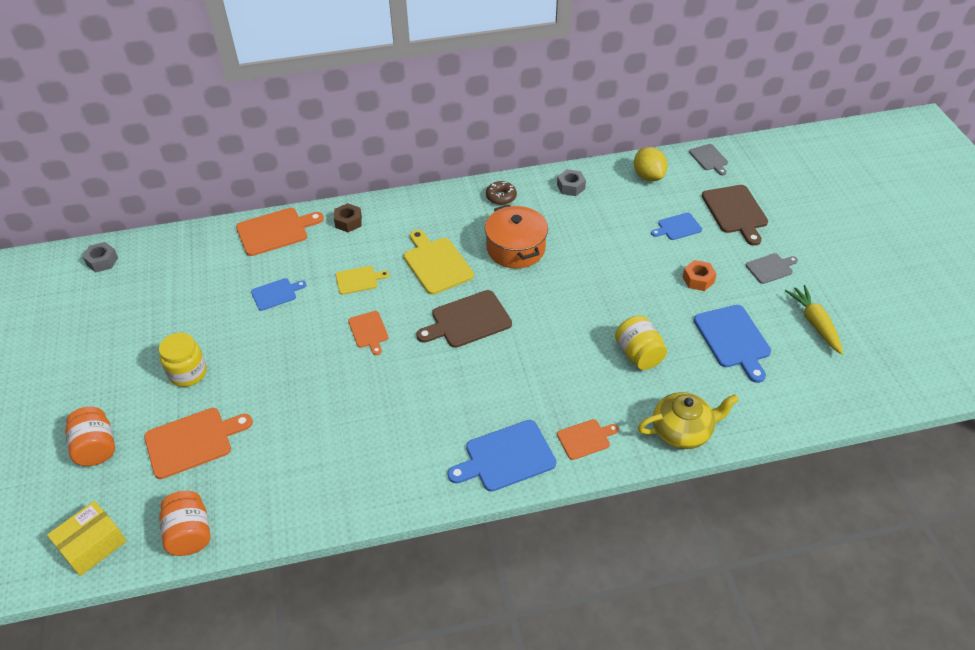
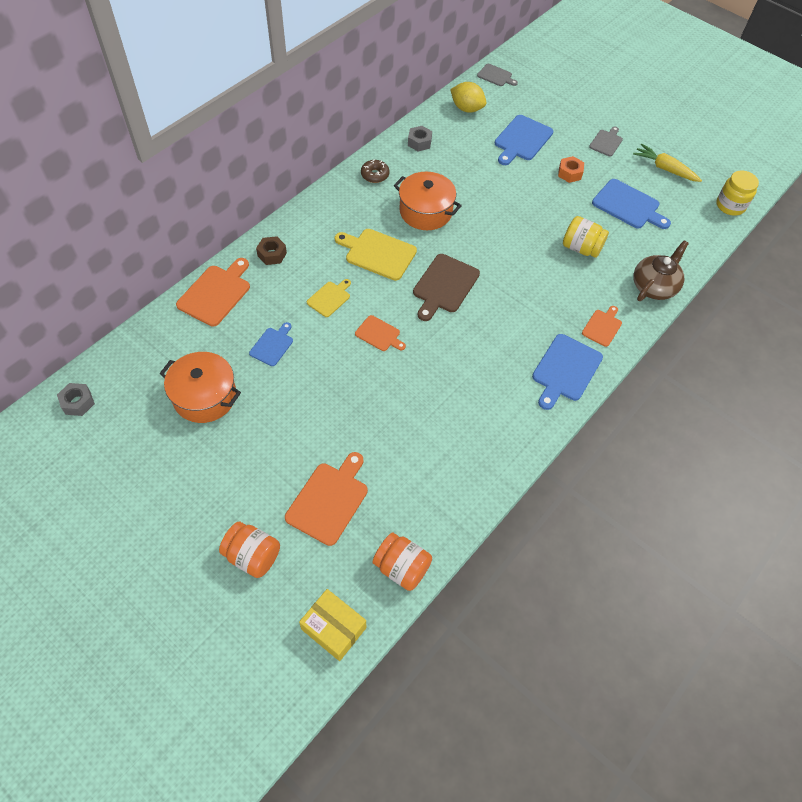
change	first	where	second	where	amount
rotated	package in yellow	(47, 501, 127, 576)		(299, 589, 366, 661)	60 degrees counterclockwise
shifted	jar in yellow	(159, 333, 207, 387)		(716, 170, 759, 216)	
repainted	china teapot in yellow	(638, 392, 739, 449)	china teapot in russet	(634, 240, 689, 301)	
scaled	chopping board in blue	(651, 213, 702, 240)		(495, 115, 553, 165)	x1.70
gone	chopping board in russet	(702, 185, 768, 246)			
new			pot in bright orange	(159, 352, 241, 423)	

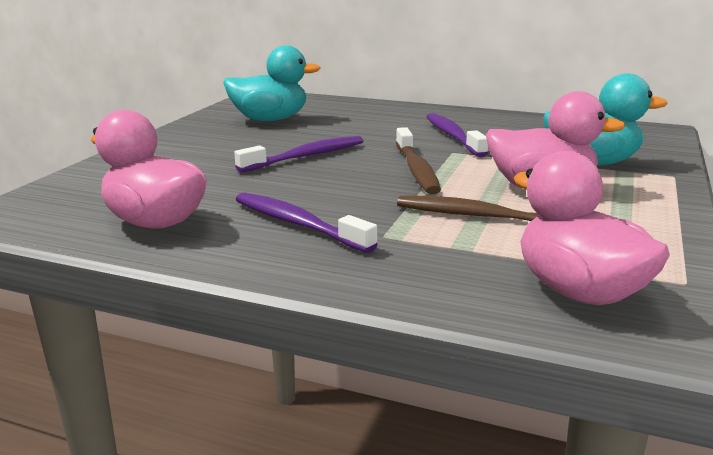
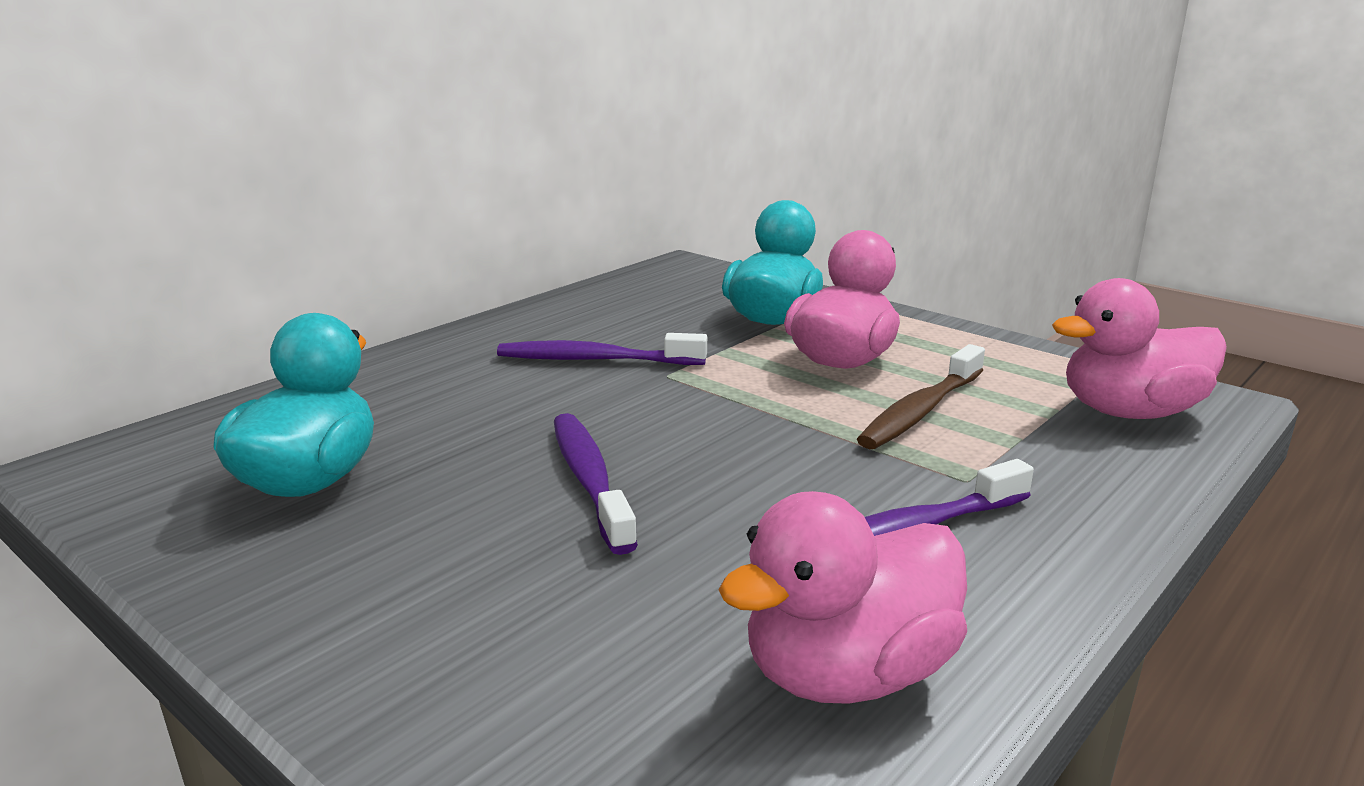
change	first	where	second	where	amount
gone	dental brush in russet	(396, 127, 441, 194)			

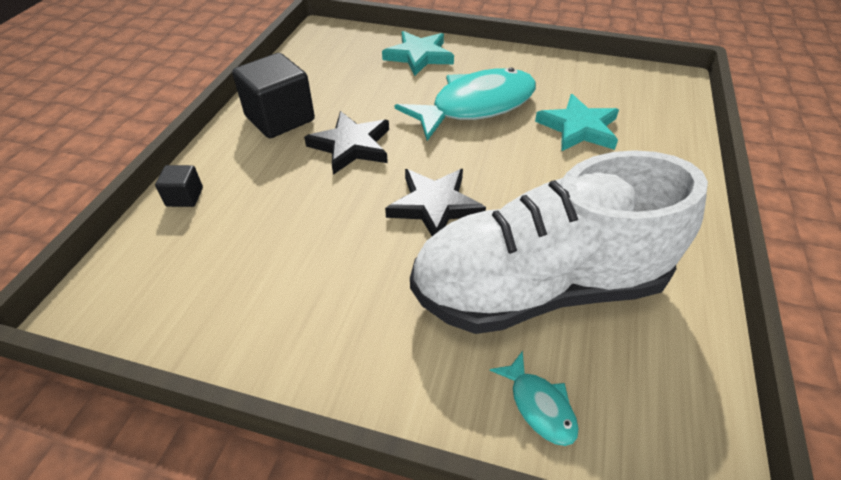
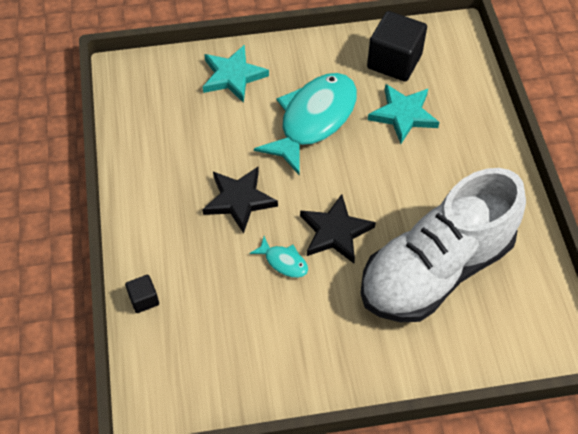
change	first	where	second	where	amount
shifted	block in ebony	(232, 53, 315, 138)		(367, 11, 427, 82)	
shifted	fish in teal	(490, 351, 579, 446)		(250, 236, 308, 278)	

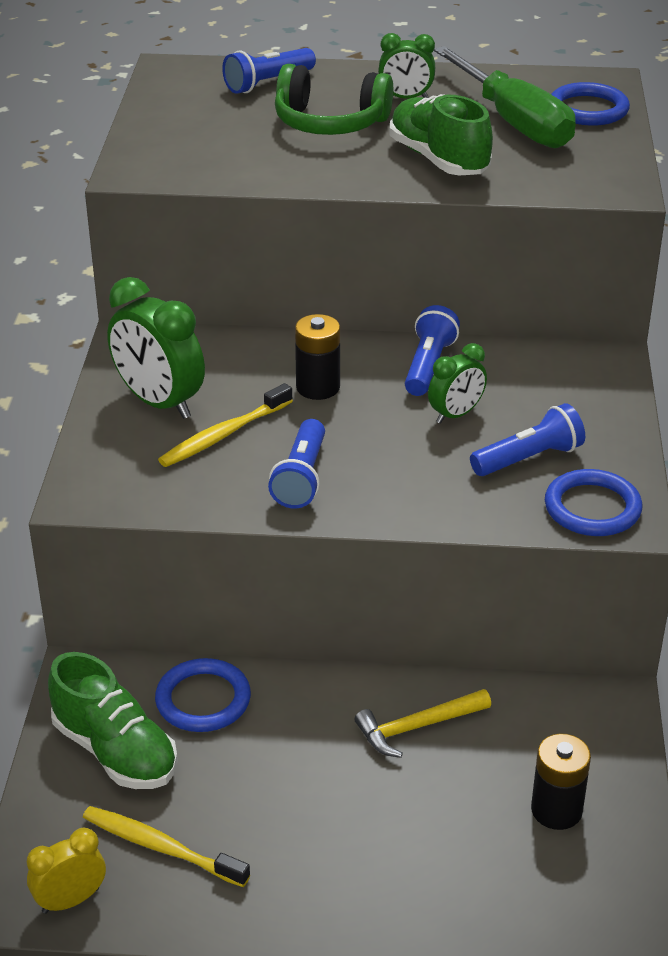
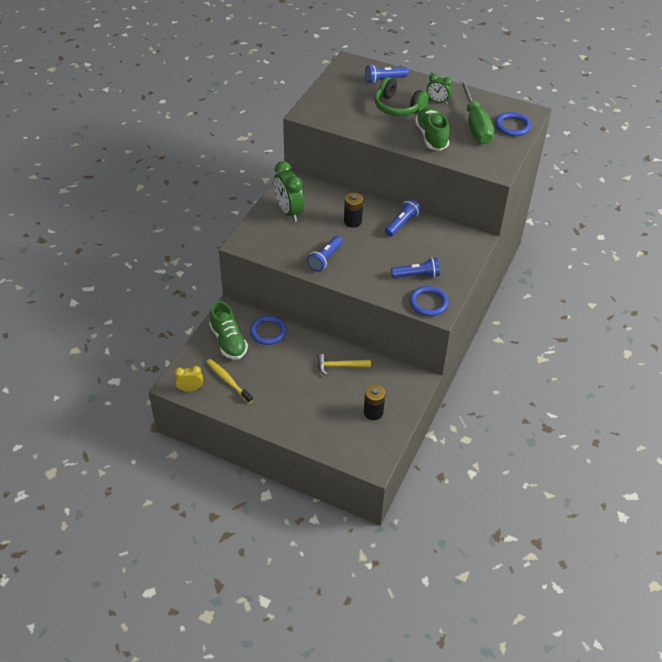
change	first	where	second	where	amount
gone	dental brush in yellow	(158, 383, 293, 467)			
gone	alarm clock in emerald	(428, 343, 487, 424)			

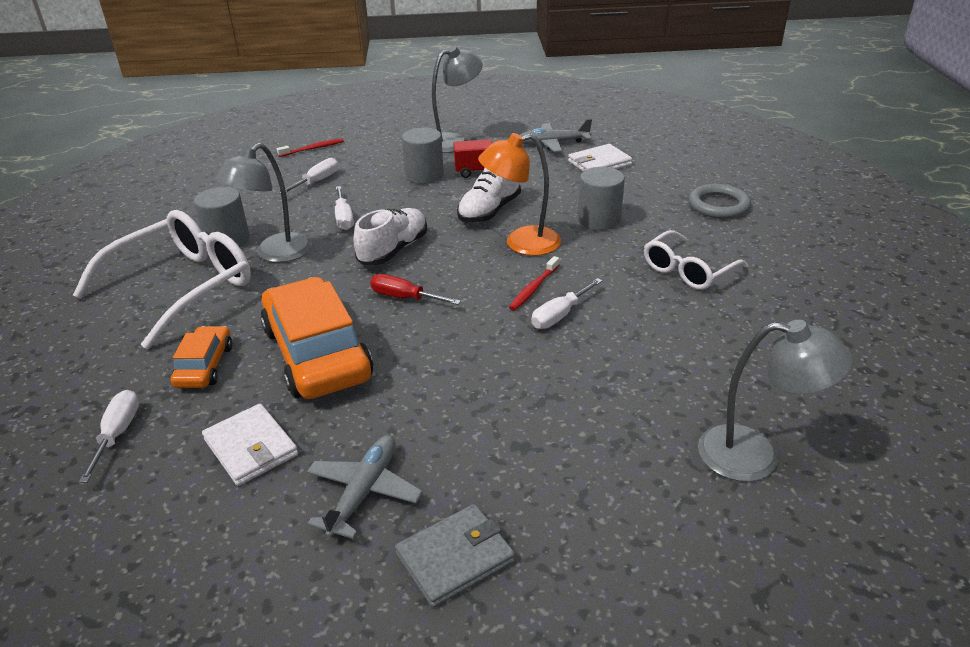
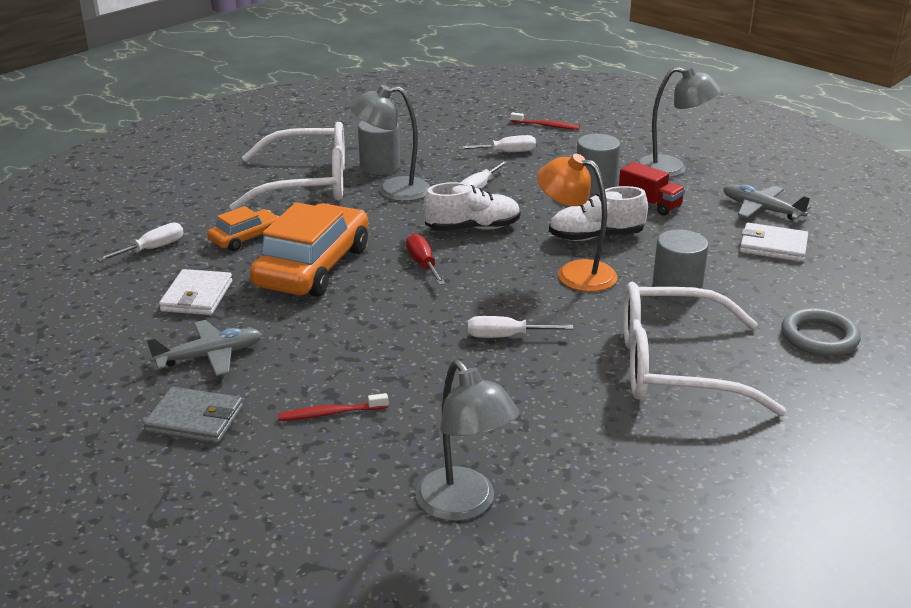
change	first	where	second	where	amount
shifted	dental brush in scarlet	(509, 256, 559, 310)		(278, 393, 388, 421)	
scaled	spectacles in snow-white	(644, 230, 748, 290)		(623, 282, 786, 416)	x1.72

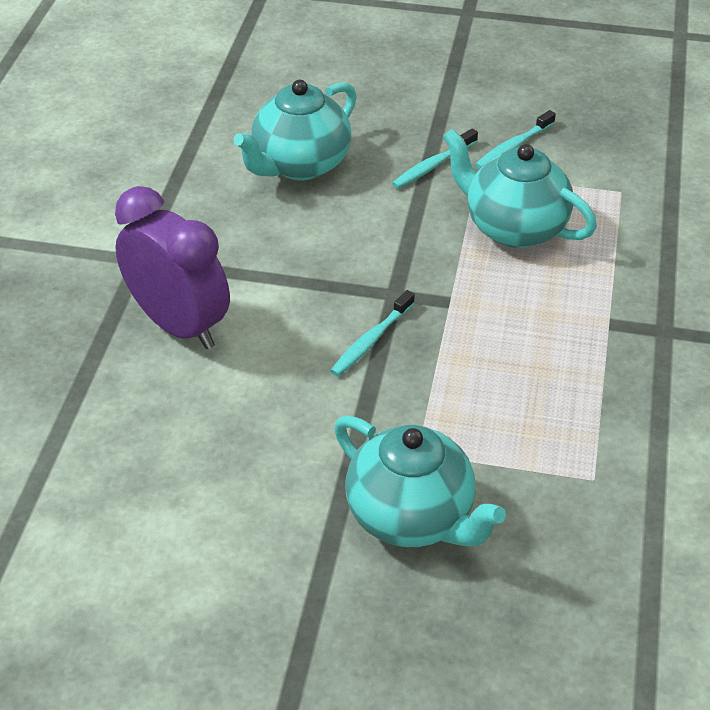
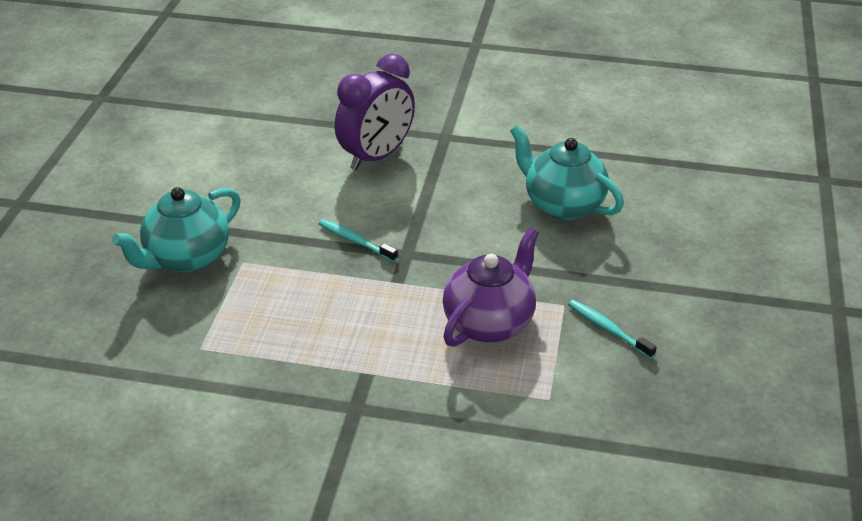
change	first	where	second	where	amount
gone	dental brush in teal	(392, 128, 478, 189)			
repainted	china teapot in teal	(443, 129, 597, 248)	china teapot in royal purple	(443, 228, 539, 347)	

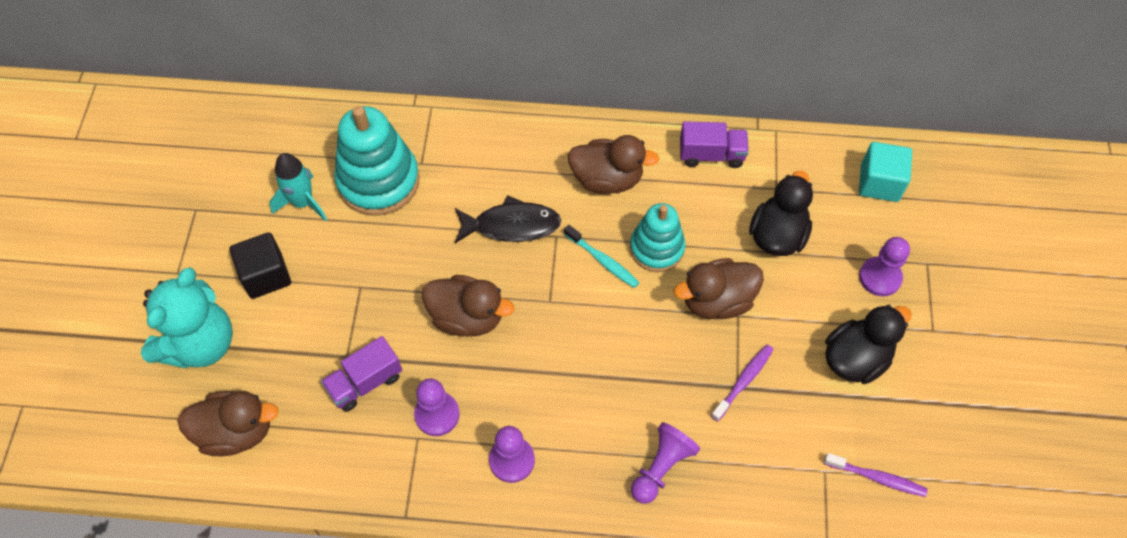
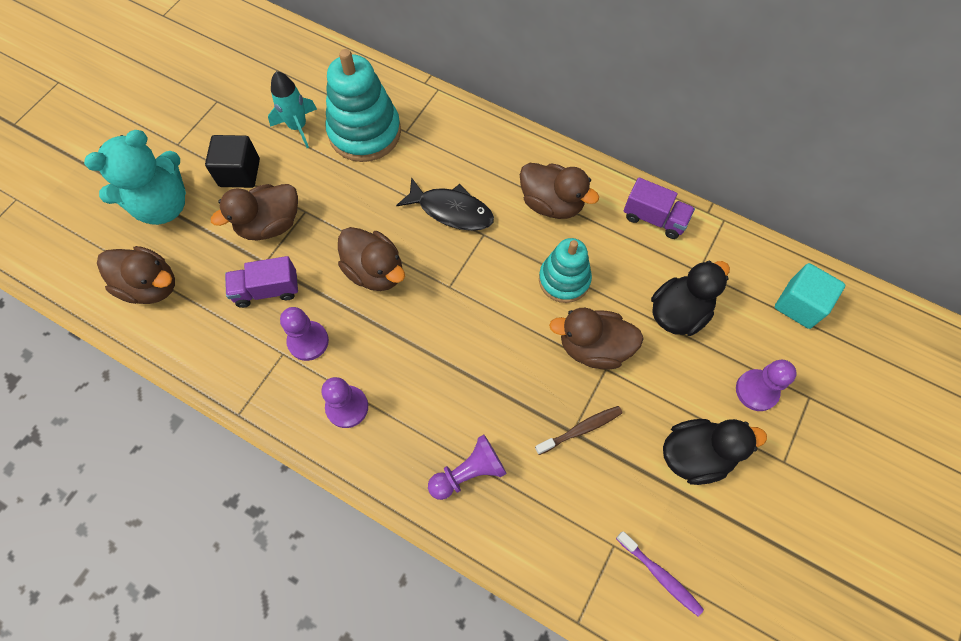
change	first	where	second	where	amount
gone	dental brush in teal	(564, 225, 639, 288)			
repainted	dental brush in royal purple	(711, 344, 774, 422)	dental brush in russet	(535, 406, 623, 455)	
new			rubber duck in russet	(211, 184, 298, 241)	

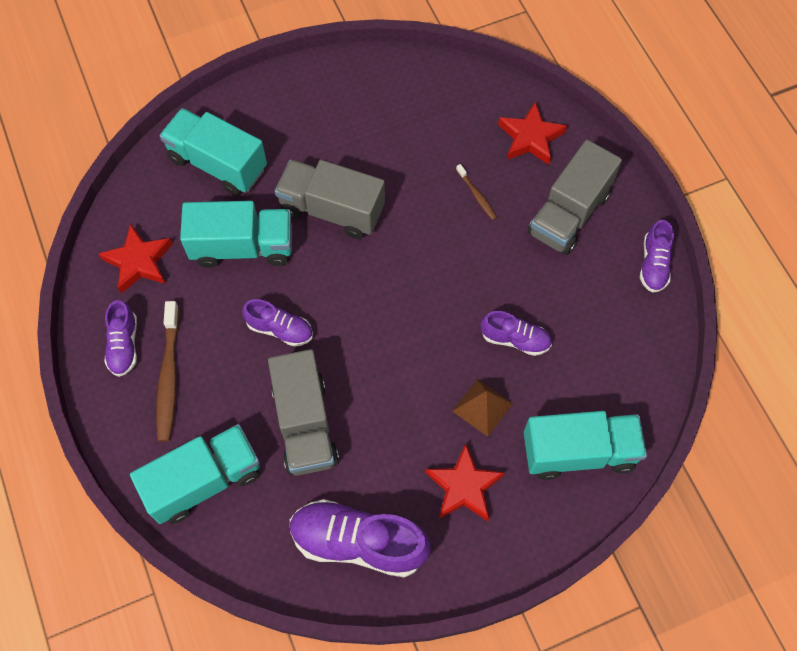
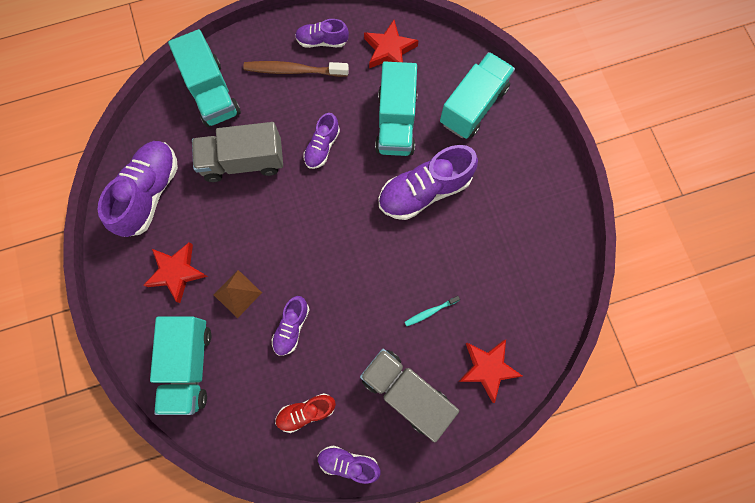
change	first	where	second	where	amount
swapped	truck in ash-grey	(275, 160, 385, 239)	shoe in royal purple	(379, 145, 478, 220)	
repainted	dental brush in russet	(456, 164, 497, 220)	dental brush in teal	(405, 296, 460, 326)	
new			shoe in scarlet	(275, 393, 336, 433)	

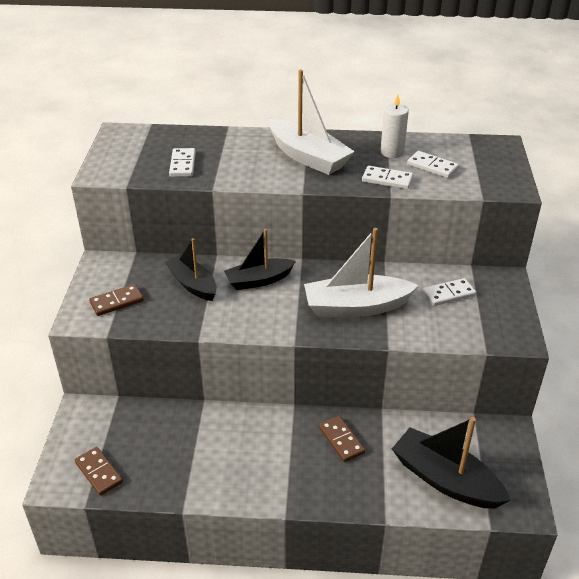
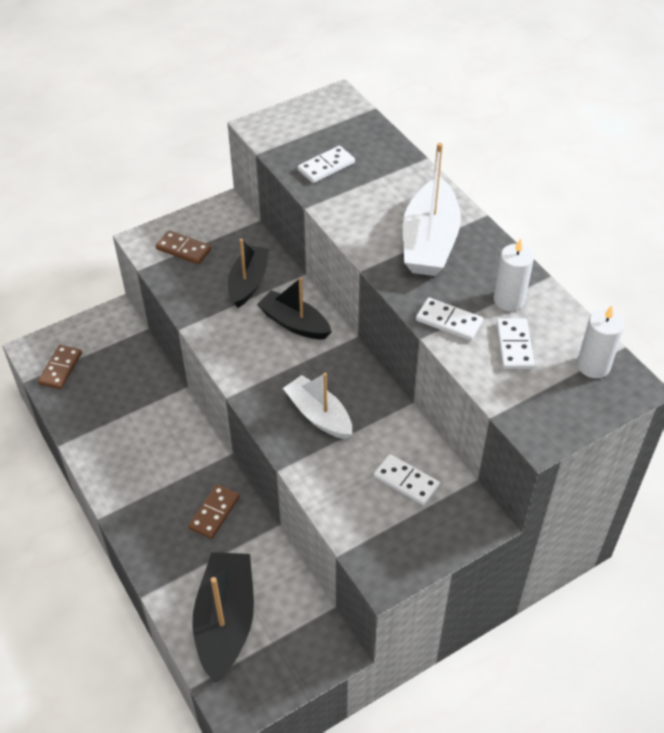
change	first	where	second	where	amount
scaled	boat in snow-white	(304, 228, 419, 317)		(283, 373, 352, 439)	x0.67
rotated	domino piece in snow-white	(362, 166, 413, 189)		(416, 297, 483, 341)	45 degrees counterclockwise
new			wax candle in snow-white	(577, 305, 624, 378)	

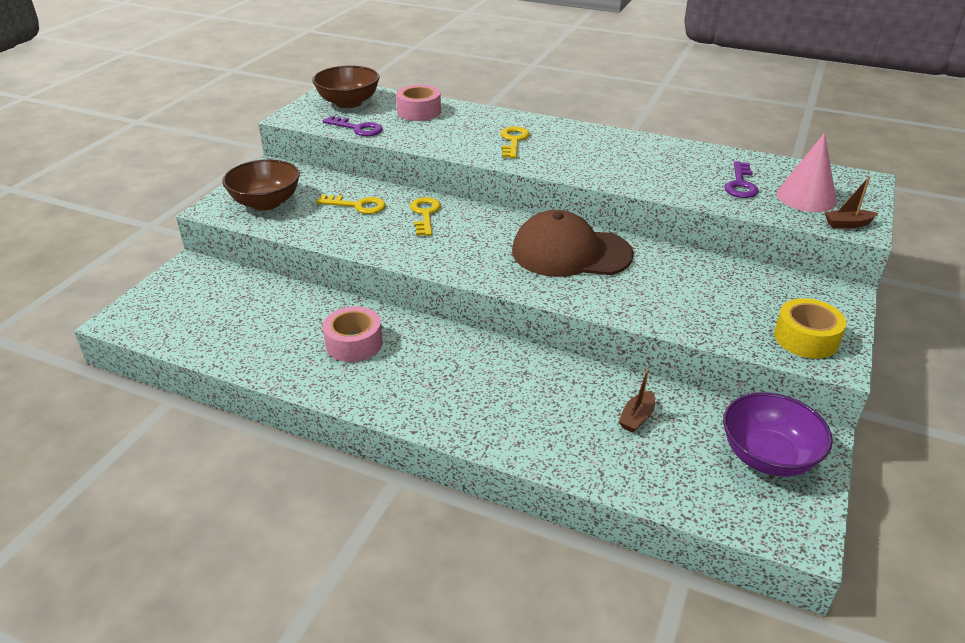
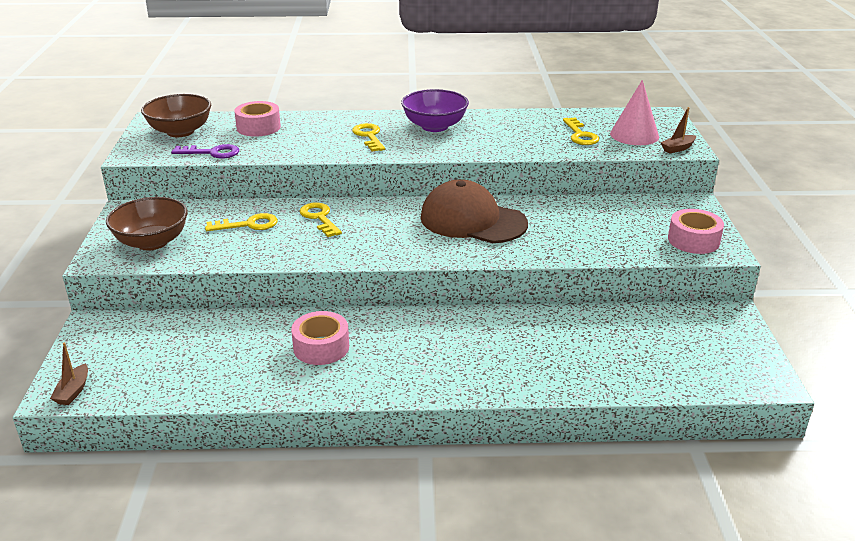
change	first	where	second	where	amount
rotated	peaked cap in russet	(512, 210, 634, 277)		(420, 179, 528, 243)	45 degrees clockwise
shifted	boat in russet	(619, 369, 655, 433)		(50, 342, 88, 405)	
shifted	deep dish in royal purple	(723, 392, 833, 477)		(401, 89, 469, 132)	
repainted	key in royal purple	(724, 161, 759, 198)	key in yellow	(563, 118, 599, 145)	
repainted	sticky tape in yellow	(774, 298, 847, 359)	sticky tape in pink	(668, 209, 724, 254)	

